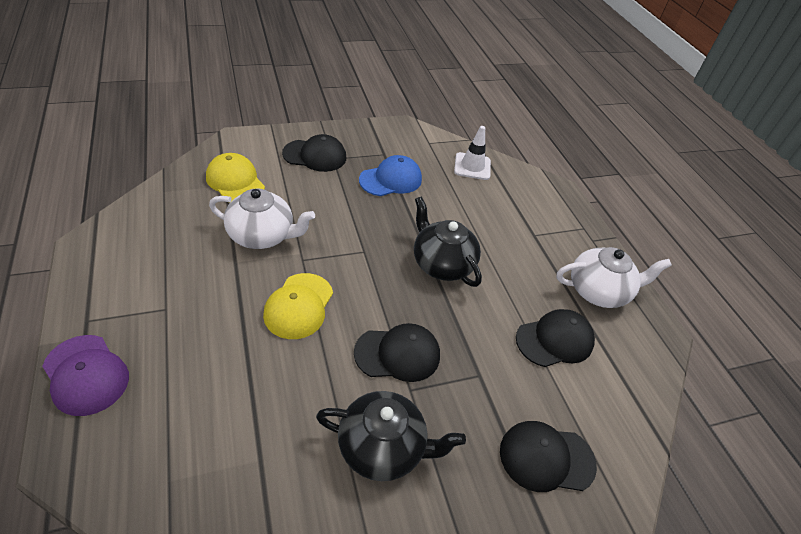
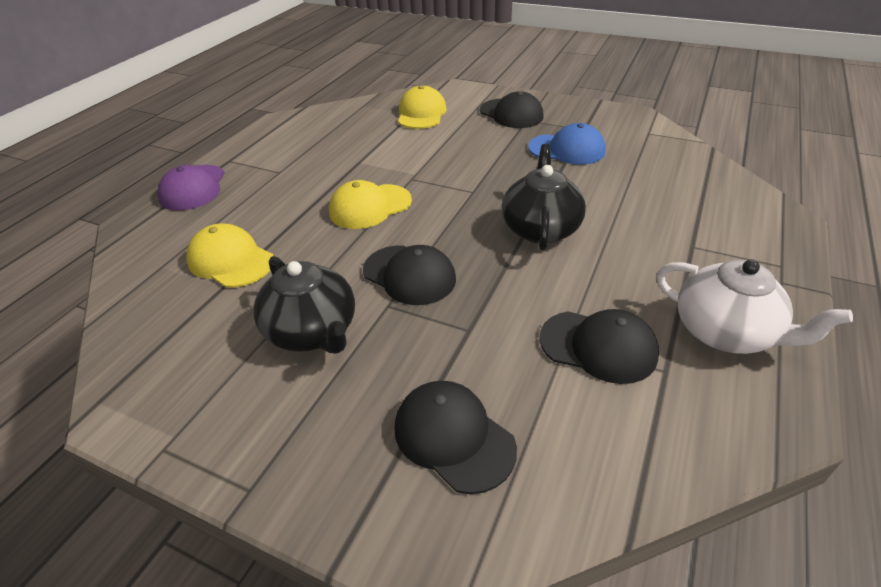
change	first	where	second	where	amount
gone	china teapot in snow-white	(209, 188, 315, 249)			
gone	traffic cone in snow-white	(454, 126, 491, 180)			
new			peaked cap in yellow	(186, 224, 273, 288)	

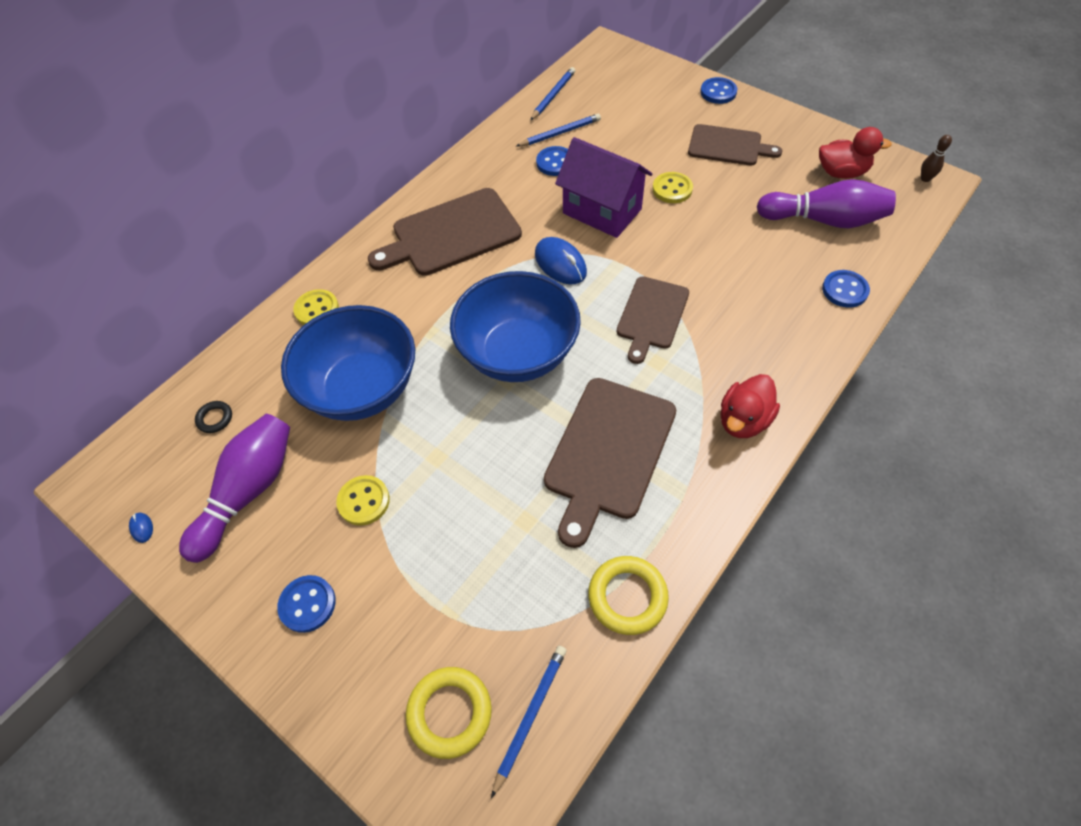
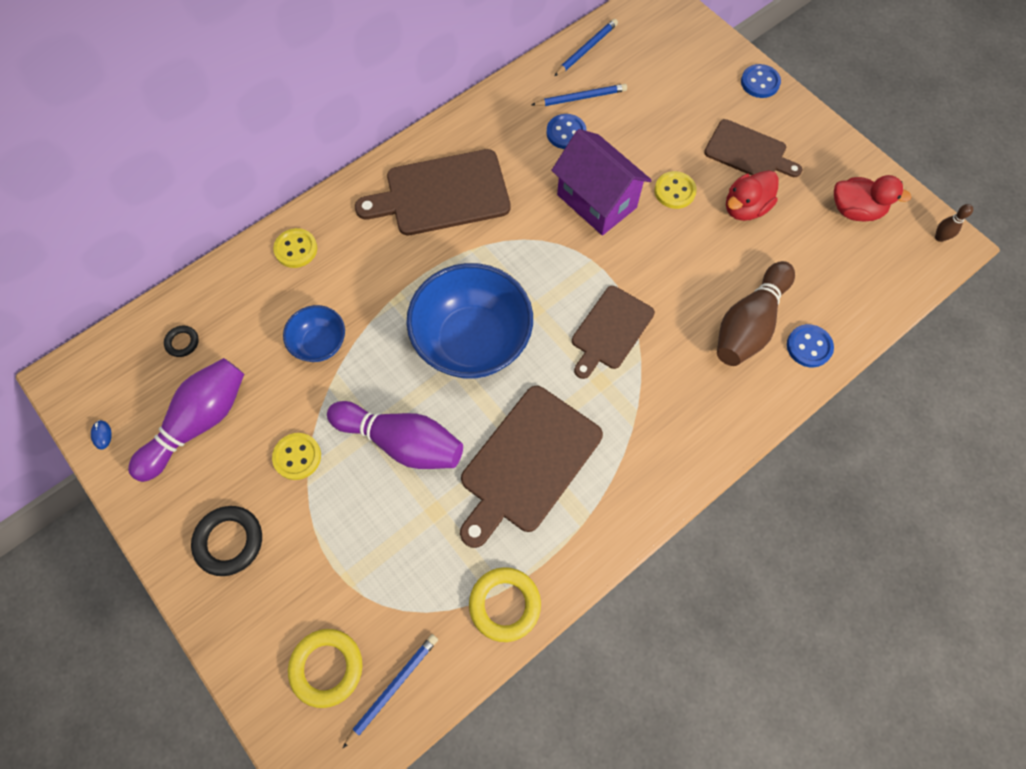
change	first	where	second	where	amount
swapped	button in blue	(277, 575, 336, 633)	torus in ebony	(191, 506, 262, 576)	
scaled	deep dish in blue	(281, 305, 415, 421)		(283, 305, 345, 362)	x0.50
gone	mouse in blue	(535, 237, 587, 285)			
shifted	rubber duck in scarlet	(721, 374, 780, 438)		(726, 170, 779, 221)	
shifted	tenpin in royal purple	(757, 179, 896, 228)		(327, 401, 463, 469)	
new			tenpin in russet	(717, 261, 795, 366)	

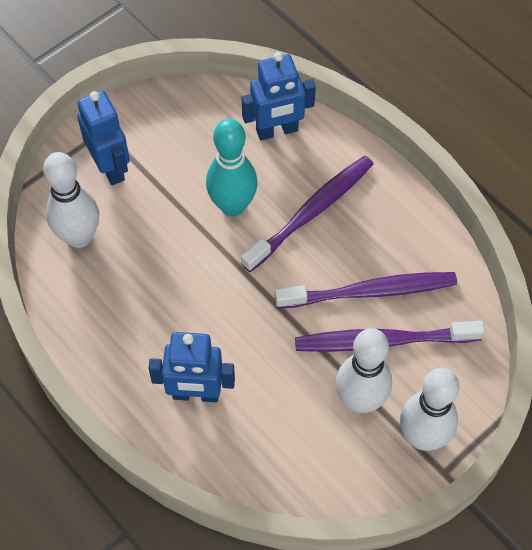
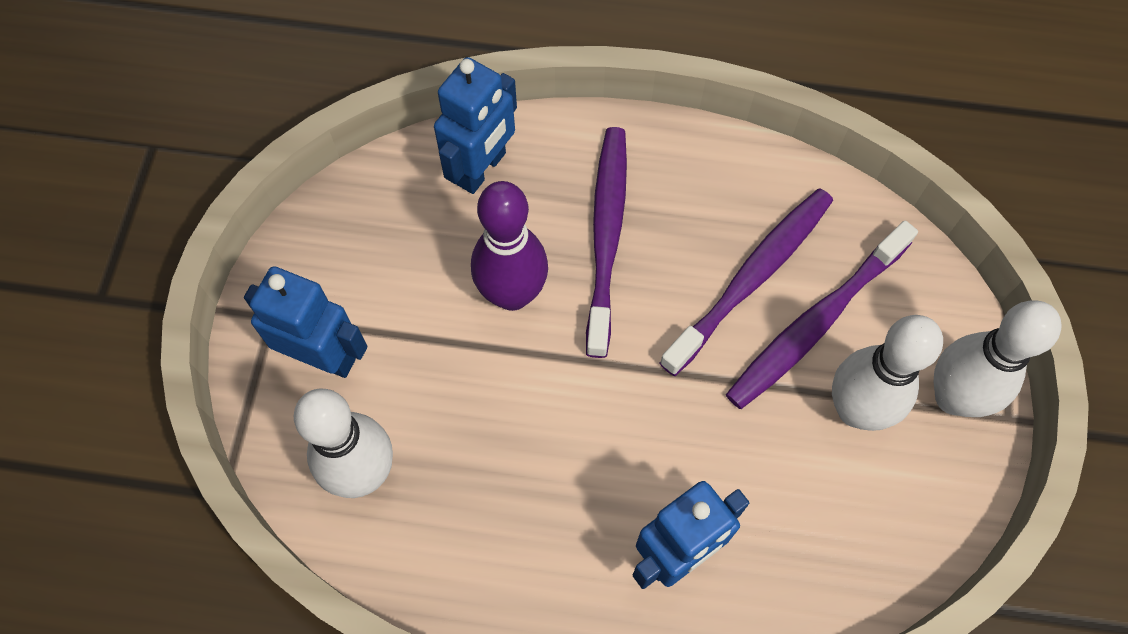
change	first	where	second	where	amount
repainted	tenpin in teal	(206, 119, 258, 216)	tenpin in royal purple	(471, 181, 548, 311)	

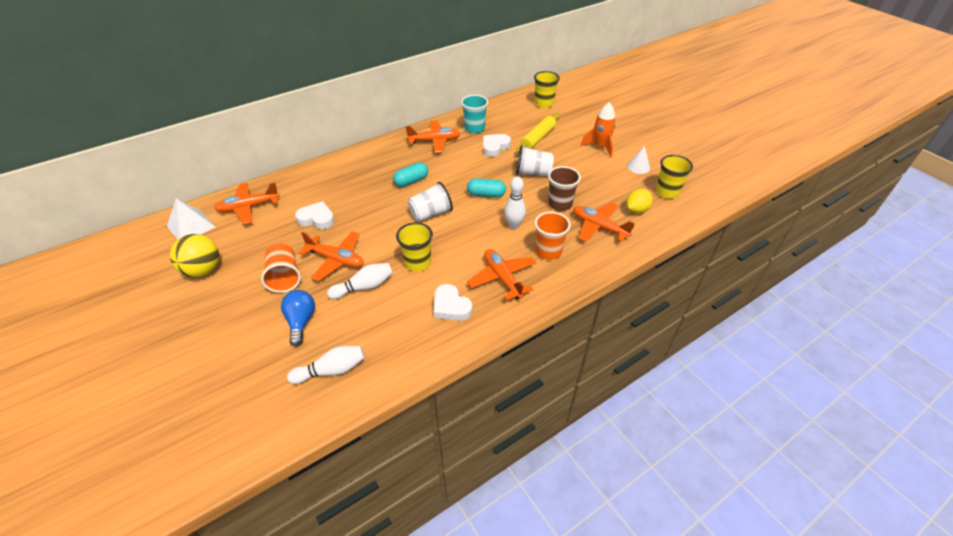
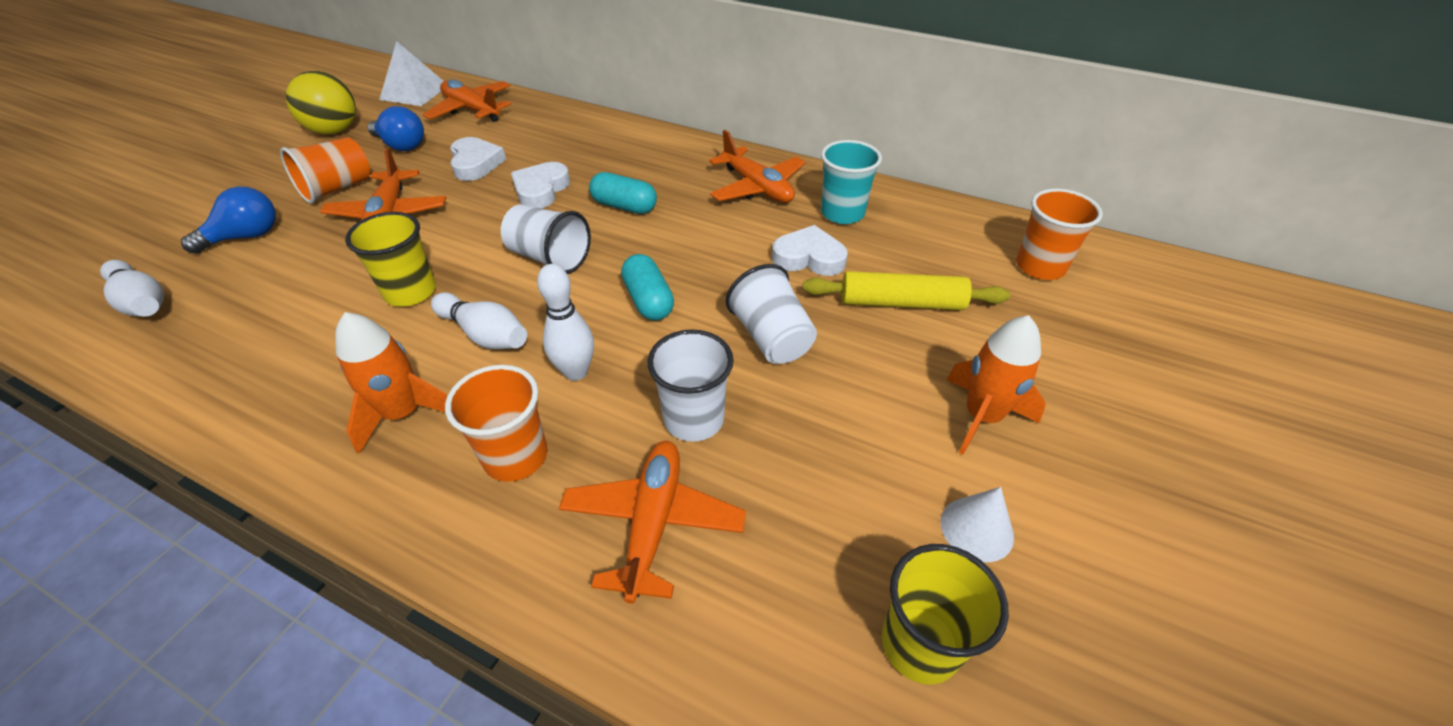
change	first	where	second	where	amount
shifted	tenpin in snow-white	(327, 263, 393, 299)		(431, 292, 527, 349)	
shifted	heart in snow-white	(434, 284, 472, 321)		(511, 162, 570, 208)	
swapped	plane in bright orange	(467, 249, 536, 301)	spaceship in bright orange	(335, 312, 448, 454)	
repainted	tumbler in yellow	(534, 71, 560, 108)	tumbler in bright orange	(1016, 189, 1103, 280)	
repainted	tumbler in russet	(548, 166, 581, 211)	tumbler in snow-white	(647, 329, 734, 442)	
gone	lemon in yellow	(626, 189, 653, 214)			
new			bulb in blue	(368, 106, 424, 151)	

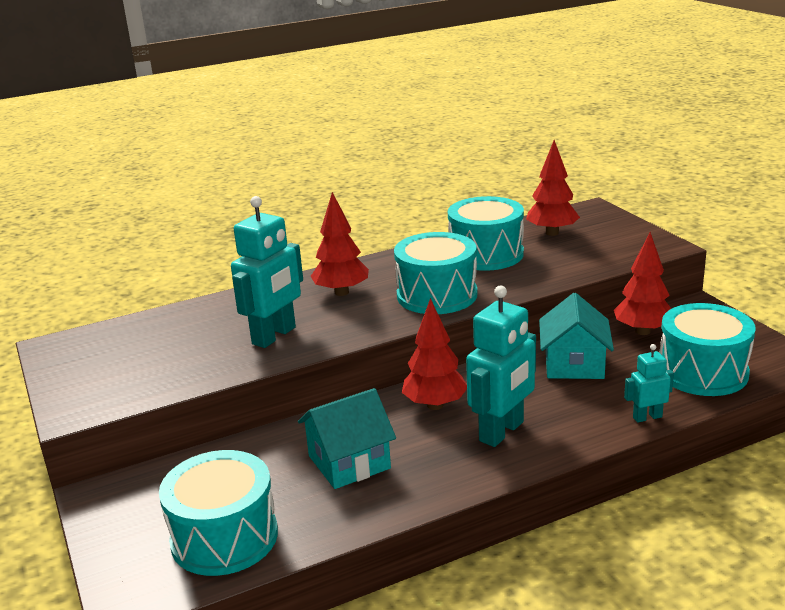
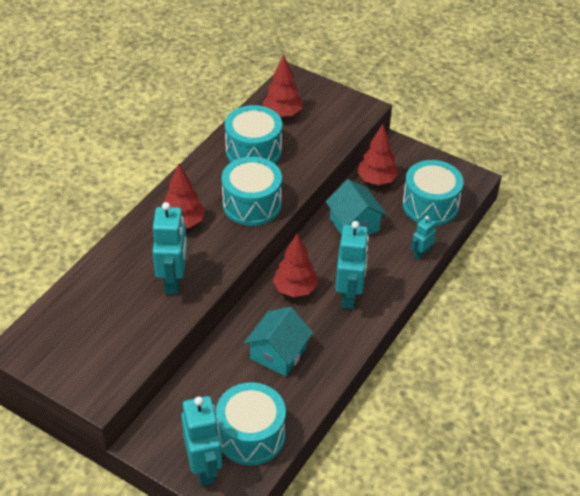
change	first	where	second	where	amount
new			toy robot in teal	(181, 396, 222, 486)	

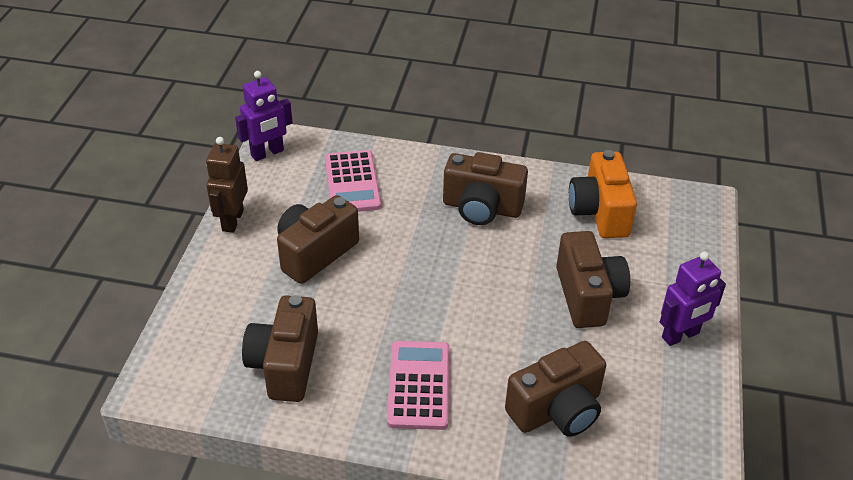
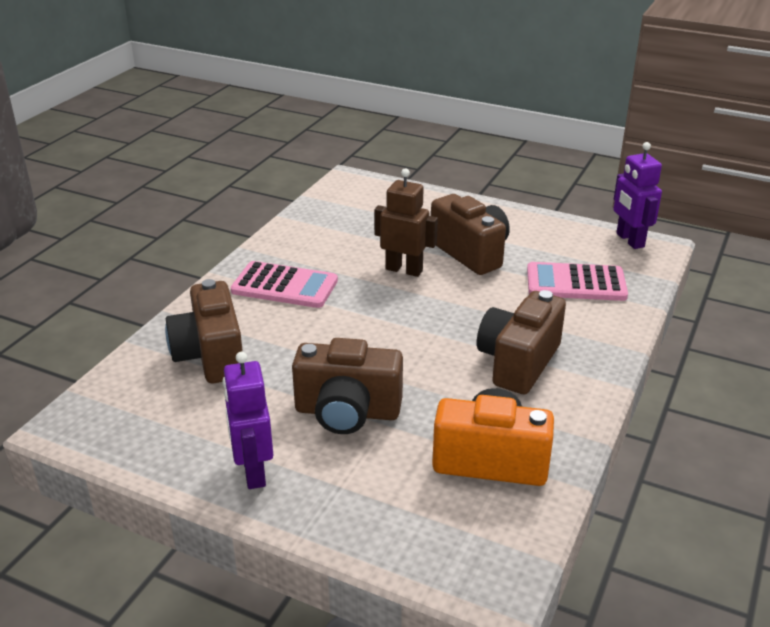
change	first	where	second	where	amount
shifted	toy robot in russet	(206, 137, 248, 233)		(374, 168, 438, 277)	
gone	camera in russet	(242, 295, 318, 402)			

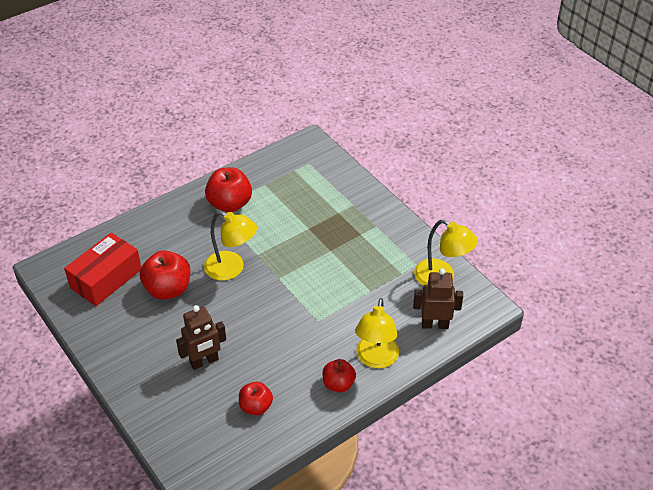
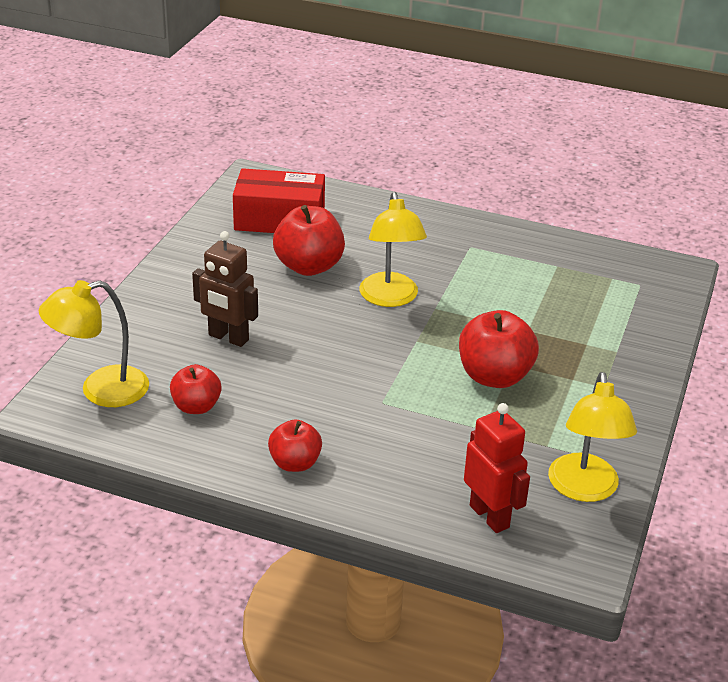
change	first	where	second	where	amount
shifted	apple fruit in scarlet	(205, 167, 252, 212)		(459, 310, 539, 388)	
shifted	desk lamp in yellow	(355, 298, 399, 368)		(39, 280, 149, 407)	
repainted	toy robot in russet	(413, 268, 463, 329)	toy robot in scarlet	(464, 403, 530, 533)	

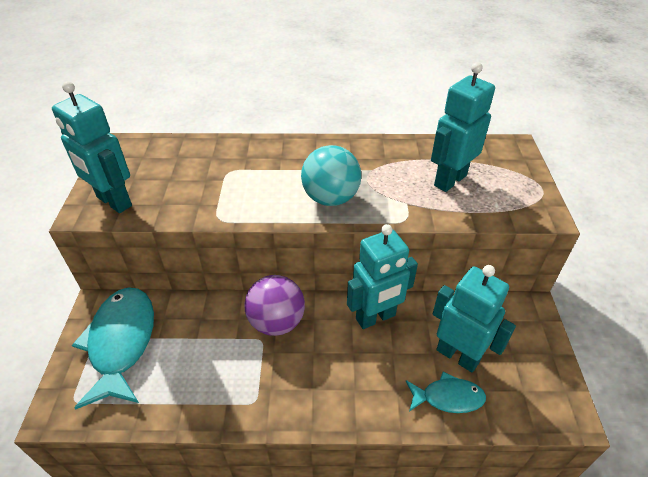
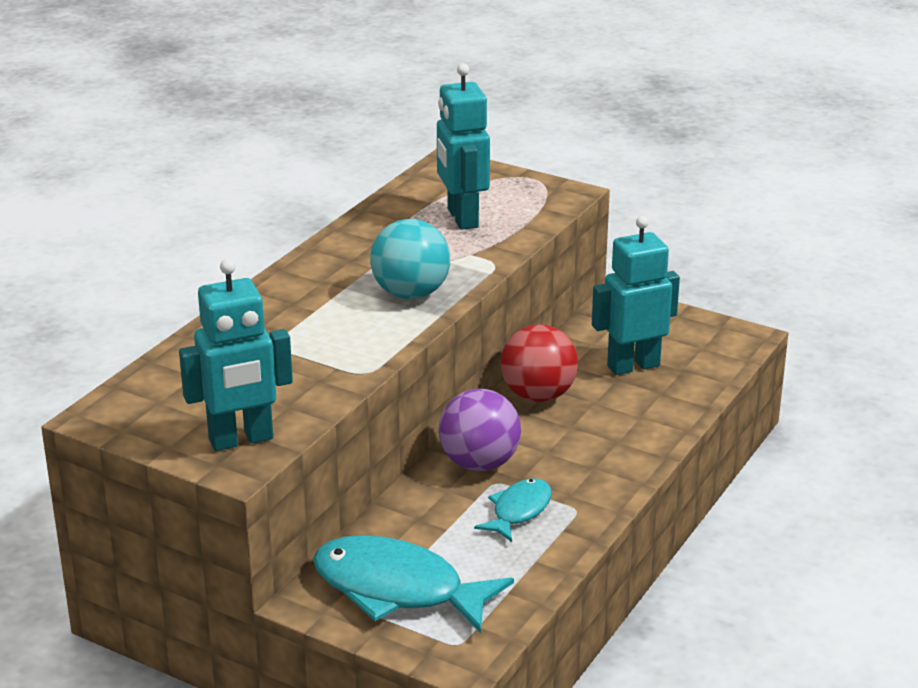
change	first	where	second	where	amount
swapped	toy robot in teal	(347, 224, 418, 329)	play ball in scarlet	(500, 324, 578, 402)	
shifted	fish in teal	(406, 372, 486, 413)		(474, 478, 552, 542)	

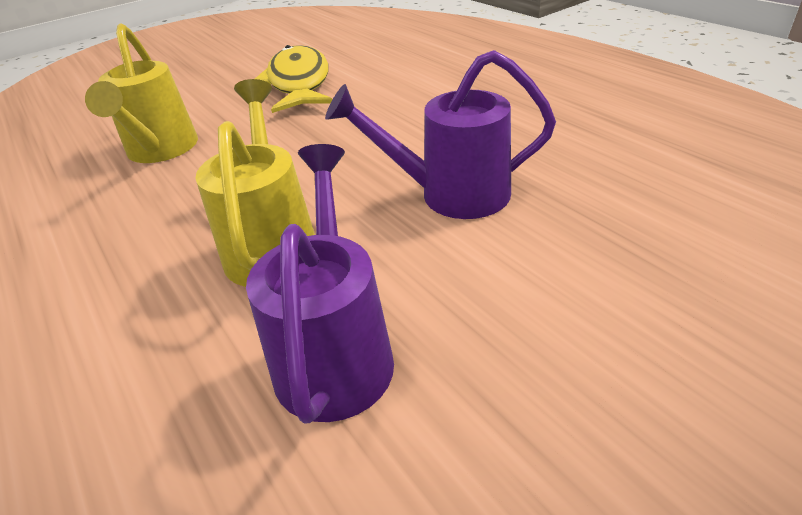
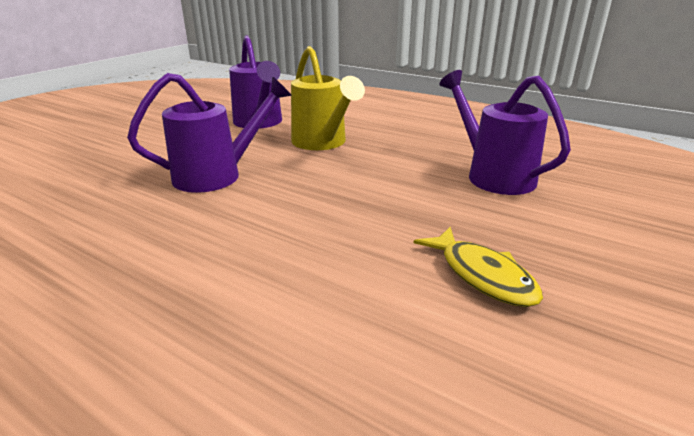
change	first	where	second	where	amount
repainted	watering can in yellow	(85, 23, 198, 163)	watering can in royal purple	(439, 70, 571, 195)	
scaled	fish in yellow	(255, 45, 333, 113)		(414, 227, 543, 307)	x0.62

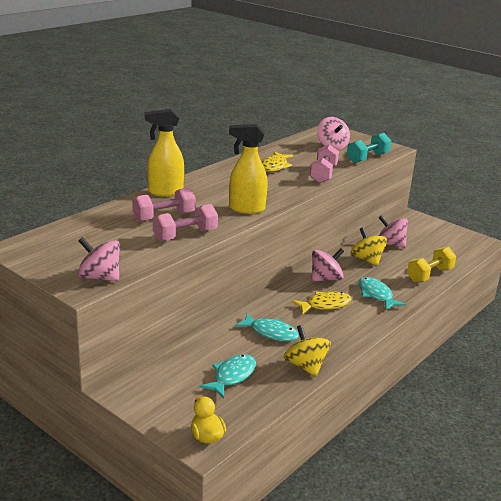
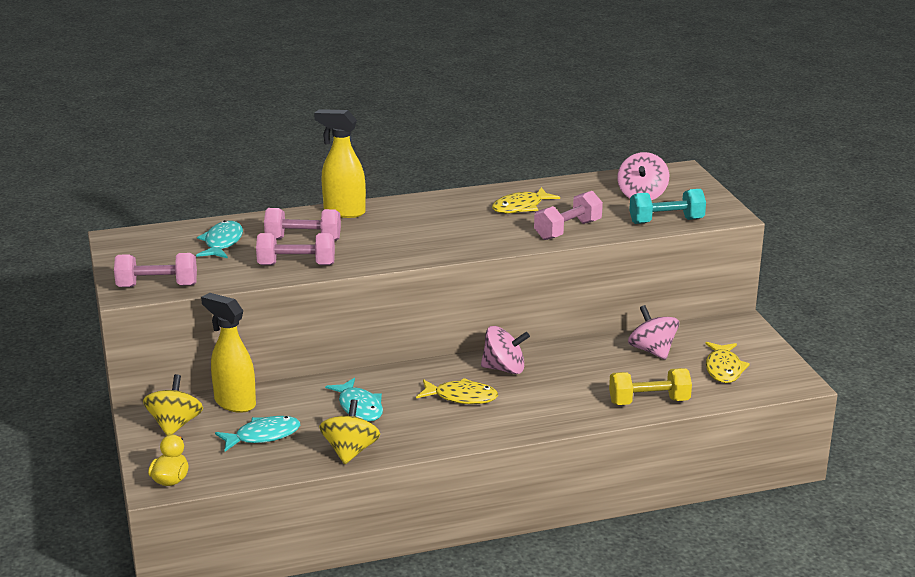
change	first	where	second	where	amount
swapped	toy top in pink	(78, 237, 120, 282)	hand weight in pink	(114, 253, 197, 287)	
shifted	spray cleaner in yellow	(229, 124, 268, 214)		(201, 293, 256, 413)	
shifted	toy top in yellow	(351, 227, 387, 266)		(143, 374, 203, 436)	
shifted	fish in teal	(358, 277, 406, 310)		(196, 220, 243, 258)	
new			fish in yellow	(705, 342, 750, 383)	

